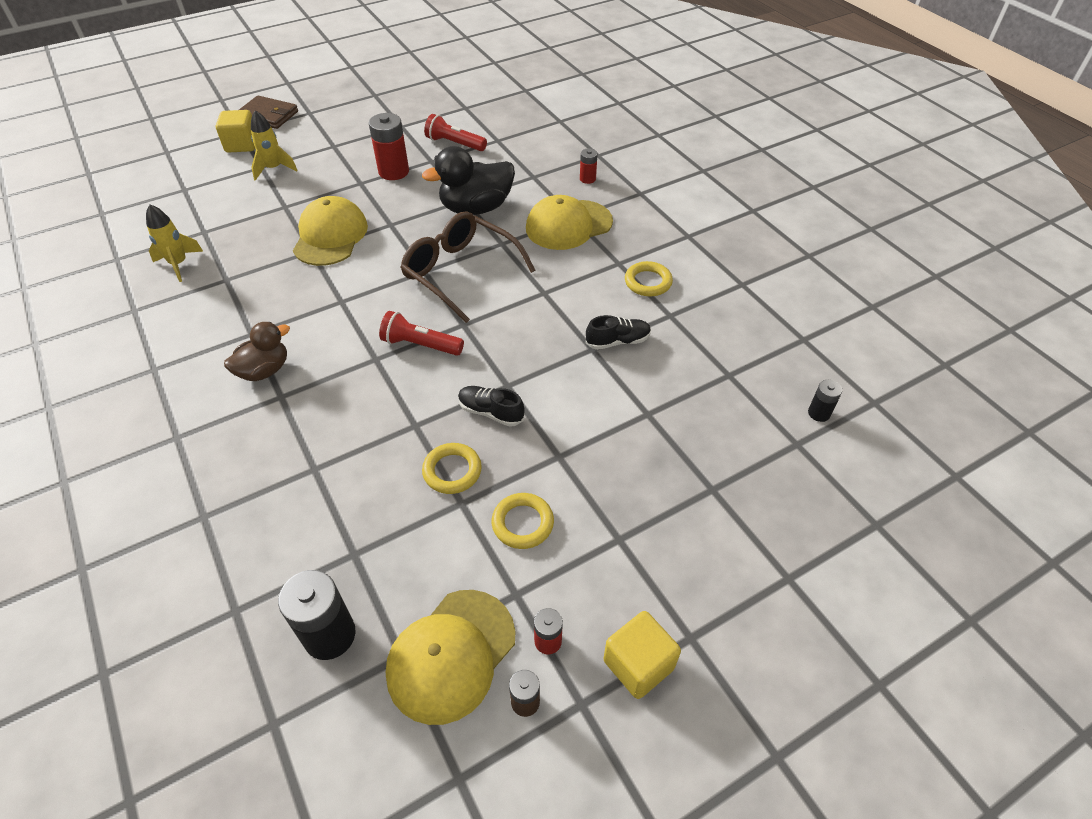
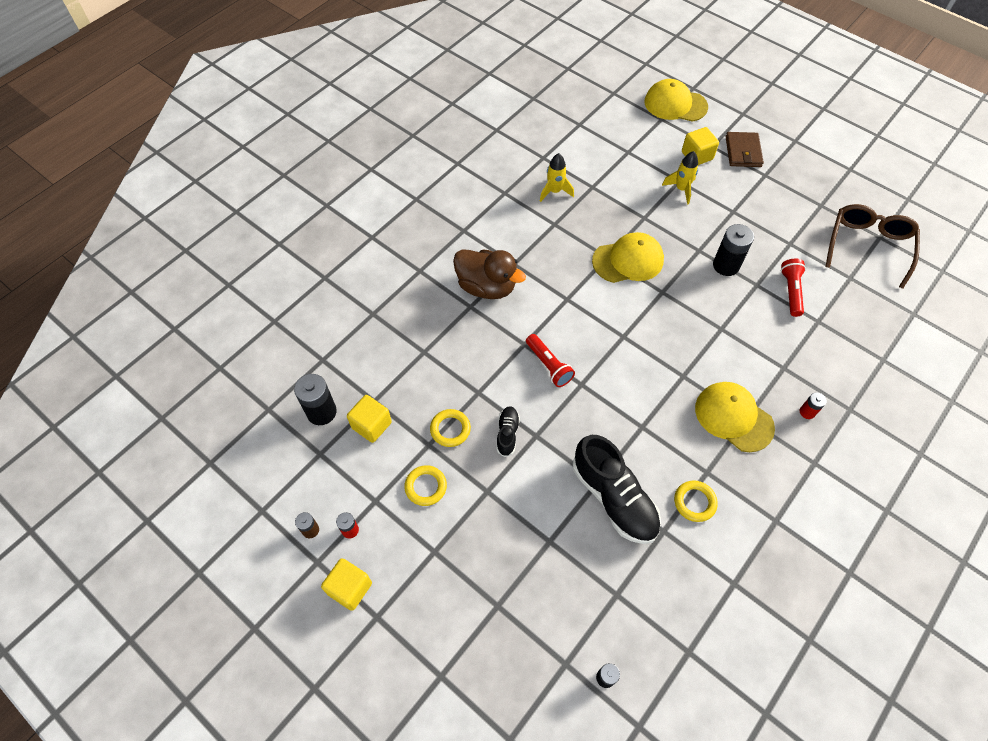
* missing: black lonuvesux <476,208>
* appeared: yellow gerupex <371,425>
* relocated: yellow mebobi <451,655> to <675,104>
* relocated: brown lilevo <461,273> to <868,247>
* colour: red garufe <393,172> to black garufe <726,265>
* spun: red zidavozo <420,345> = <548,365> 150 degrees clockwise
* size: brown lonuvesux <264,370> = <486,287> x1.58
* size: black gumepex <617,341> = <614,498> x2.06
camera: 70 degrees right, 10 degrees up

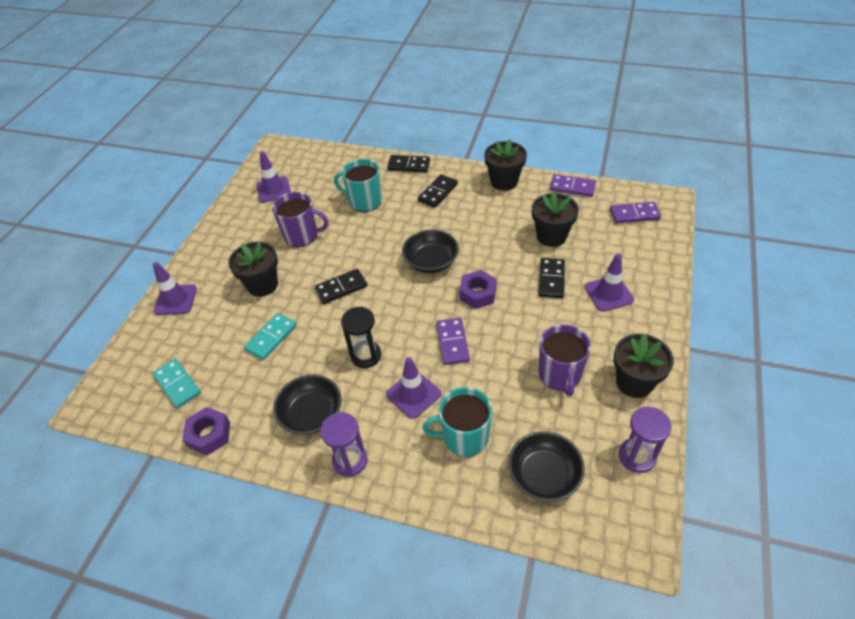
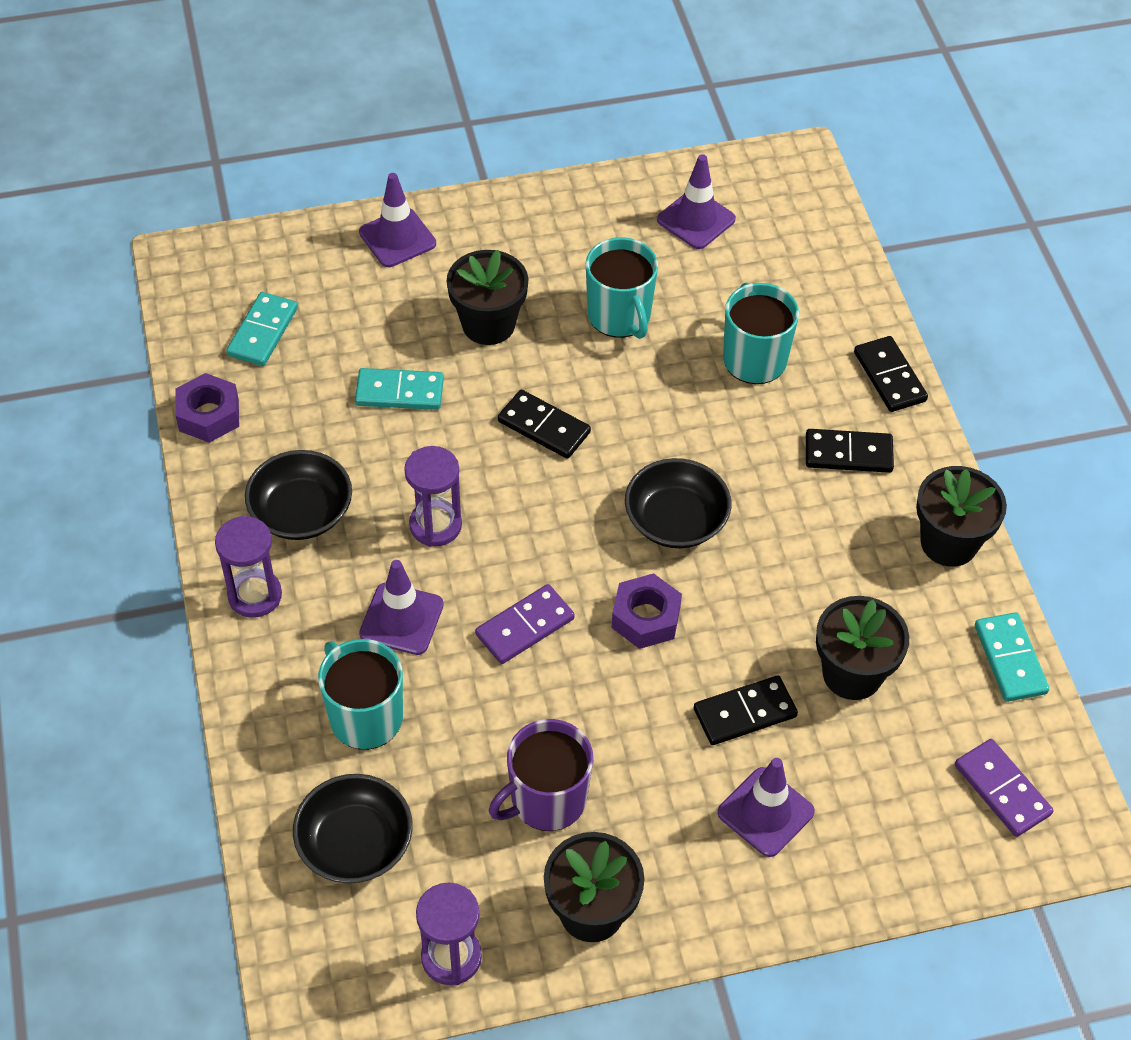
* colour: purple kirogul <302,235> to turquoise kirogul <620,316>
* colour: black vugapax <366,355> to purple vugapax <435,525>
* colour: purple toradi <572,187> to turquoise toradi <1010,659>
camera: 55 degrees right, 5 degrees up

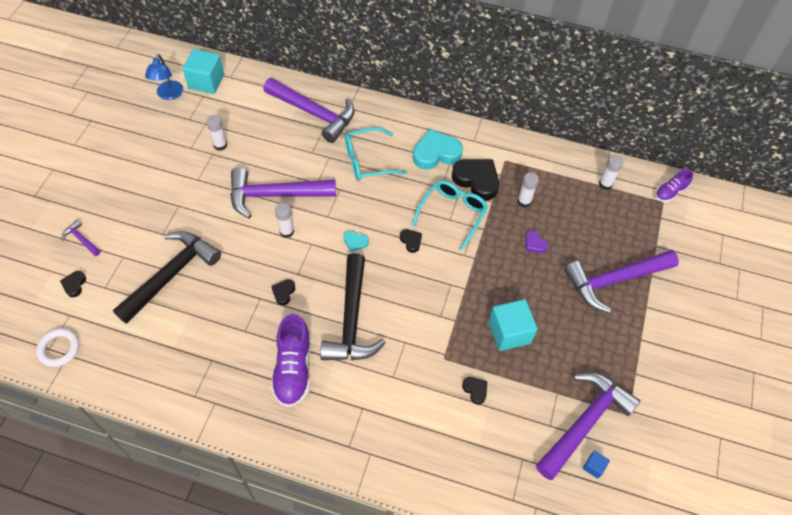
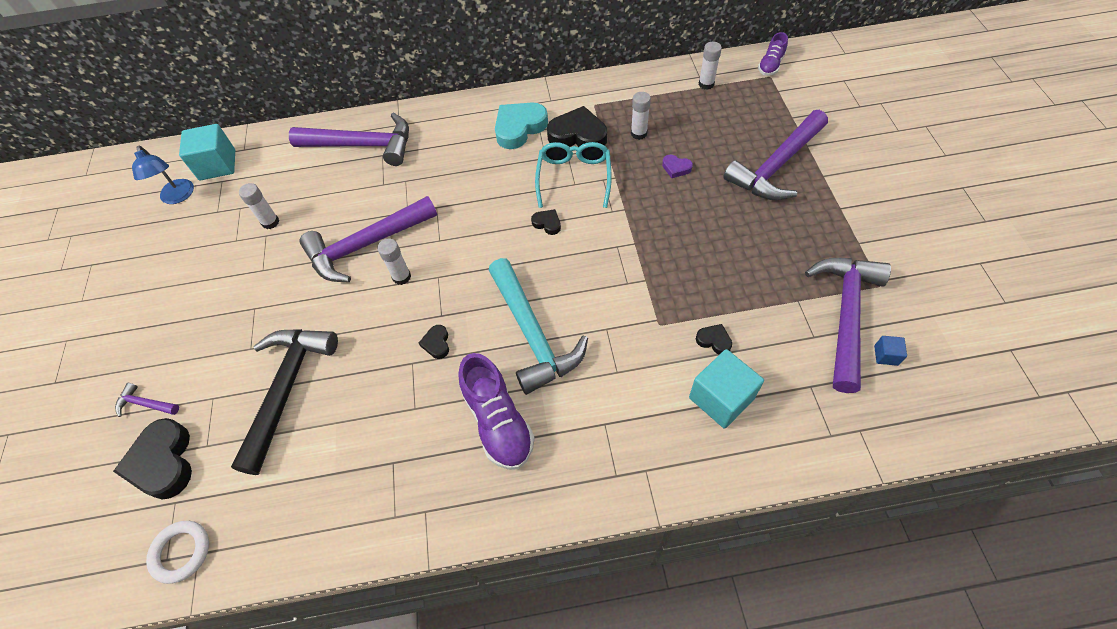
* missing: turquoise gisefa <355,242>
* missing: turquoise lilevo <367,160>
* relocated: turquoise gerupex <509,332> to <721,398>
* colour: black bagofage <351,319> to turquoise bagofage <532,334>
* size: black gisefa <74,285> = <163,462> x2.09
camera: 20 degrees left, 0 degrees up

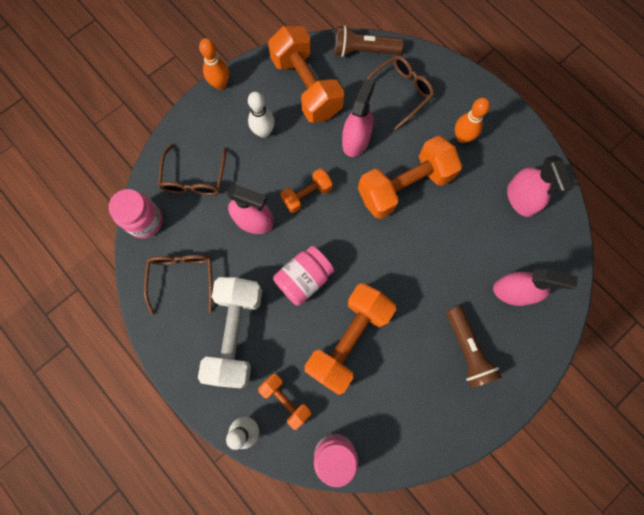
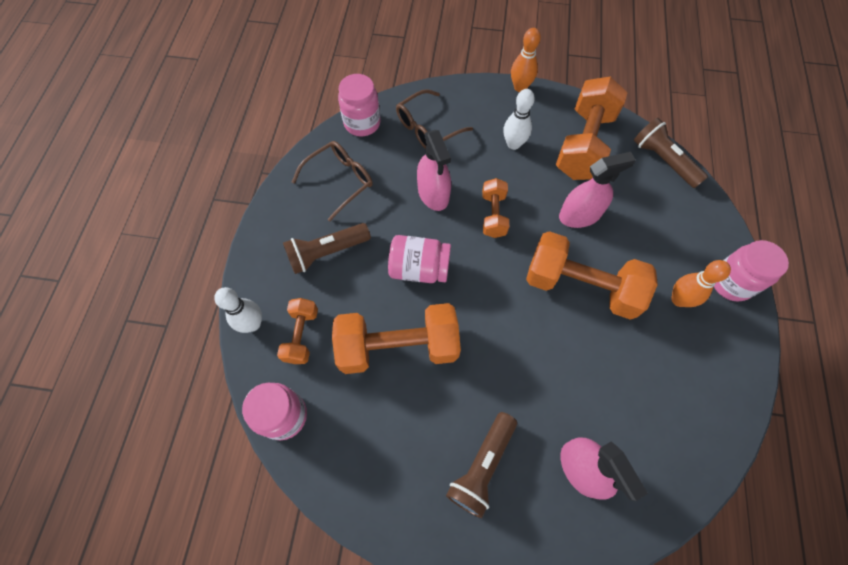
* missing: brown lilevo <400,92>
* missing: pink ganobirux <521,198>
* appeared: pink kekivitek <731,283>
* exchanged: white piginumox <235,333> to brown zidavozo <327,253>
* spun: orange piginumox <307,195> = <493,215> 75 degrees clockwise
camera: 50 degrees right, 10 degrees down

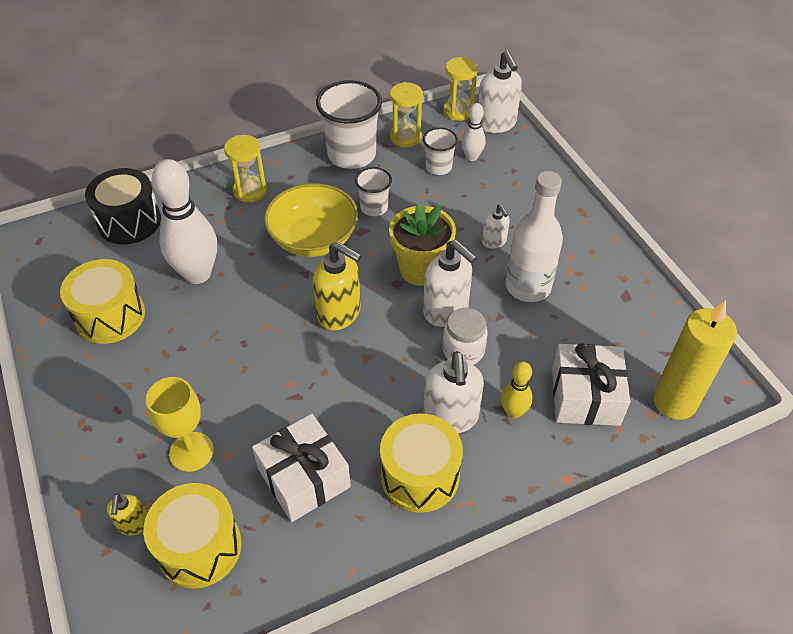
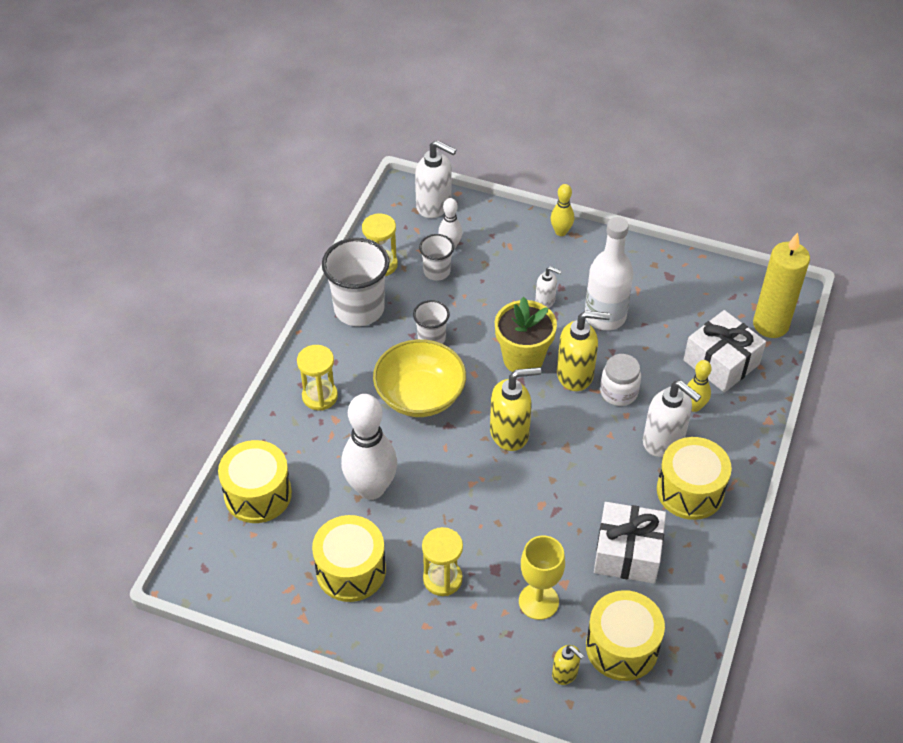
* appeared: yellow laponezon <561,232>
* relocated: yellow vugapax <458,111> to <442,579>
* colour: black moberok <129,221> to yellow moberok <258,494>
* colour: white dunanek <446,311> to yellow dunanek <575,374>
camera: 45 degrees left, 0 degrees up

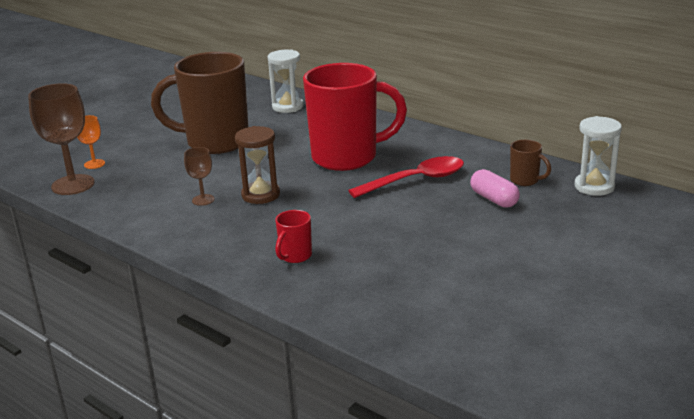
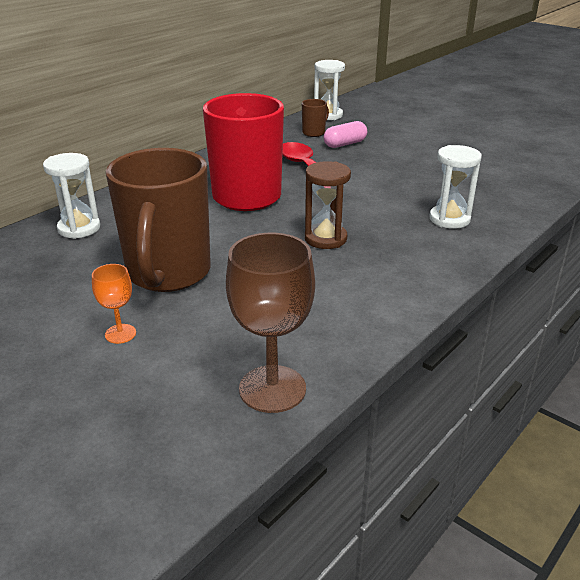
* missing: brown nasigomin <203,200>
* relocated: orange nasigomin <94,164> to <120,334>
* exchanged: red kirogul <295,256> to white vugapax <449,219>
camera: 90 degrees left, 5 degrees up

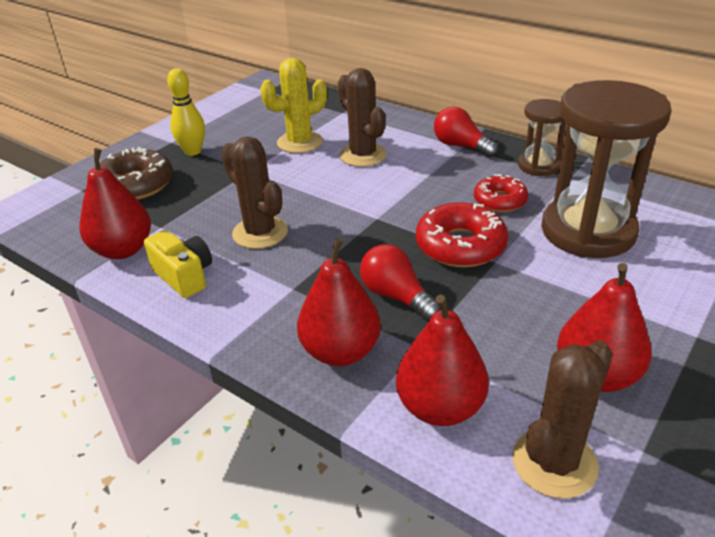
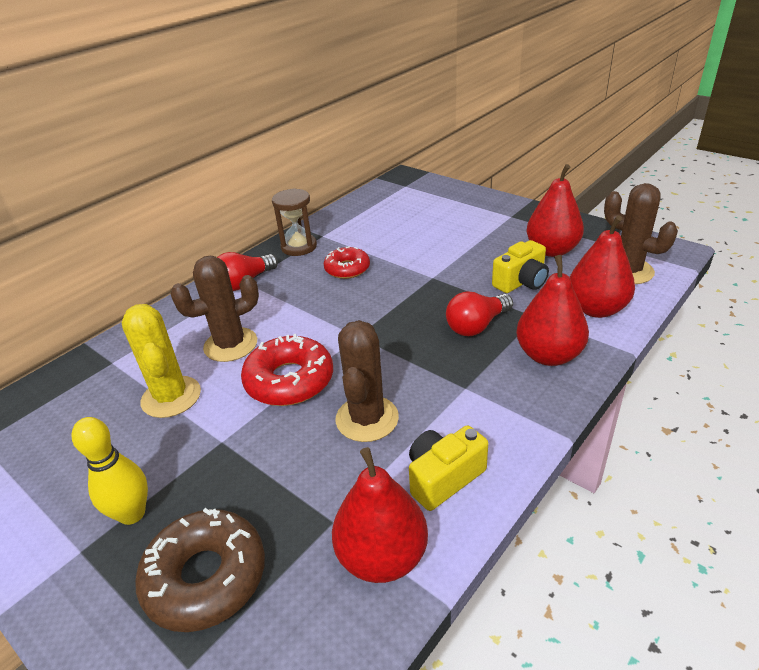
* missing: brown vugapax <588,231>
* appeared: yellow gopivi <521,282>
* relocated: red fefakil <460,245> to <289,380>
* spun: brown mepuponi <260,233> = <367,419> 45 degrees counterclockwise
camera: 85 degrees left, 0 degrees up

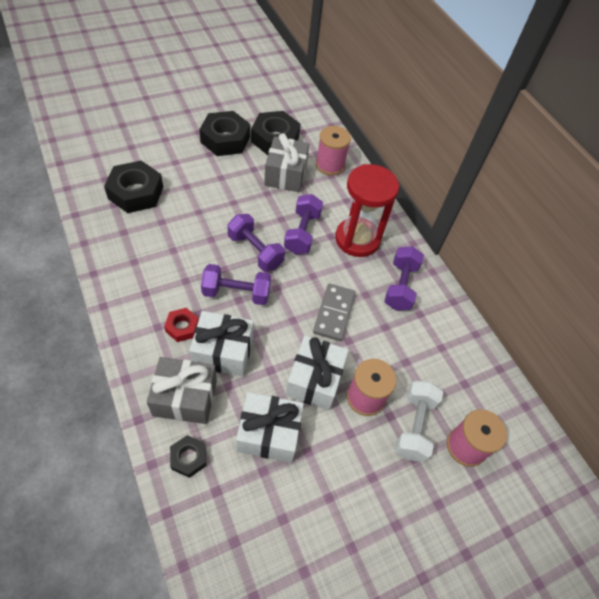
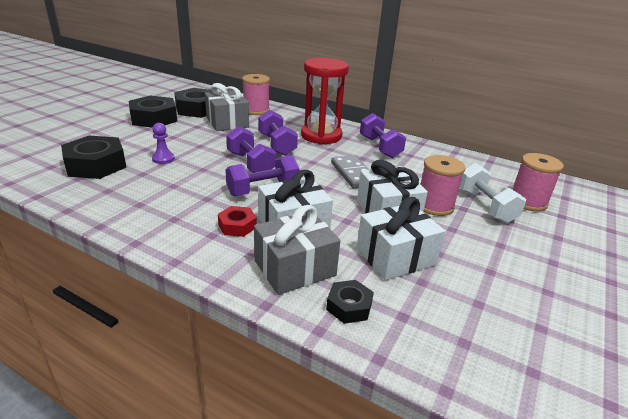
* appeared: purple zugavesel <163,159>
* spun: purple piginumox <255,251> = <250,164> 45 degrees clockwise
camera: 30 degrees left, 25 degrees down

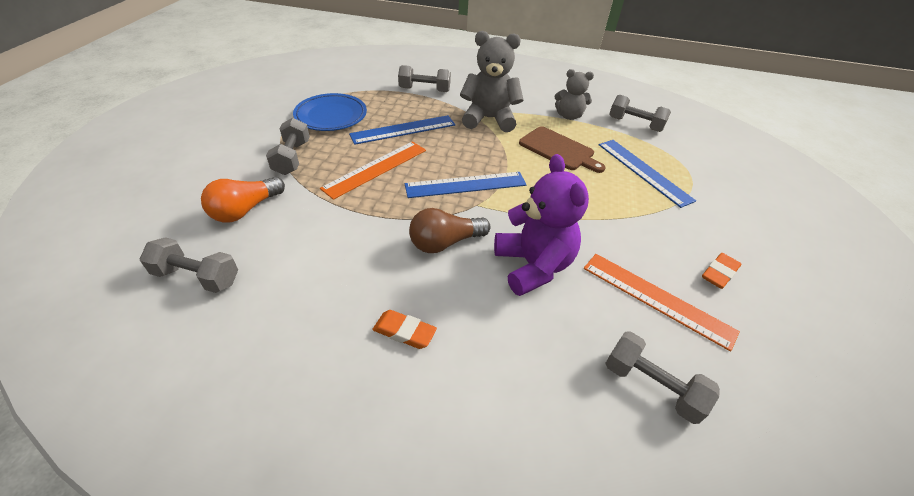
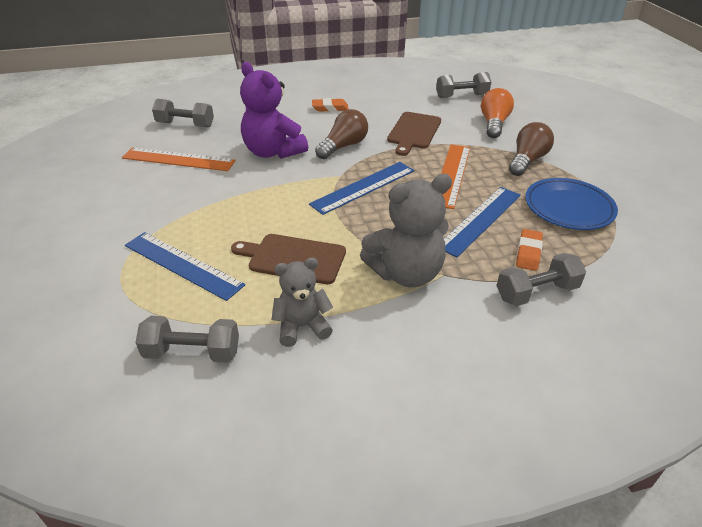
* appeared: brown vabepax <413,132>
* relocated: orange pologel <719,273> to <528,253>
* exchanged: grey piginumox <292,158> to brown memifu <527,160>
camera: 155 degrees right, 5 degrees down

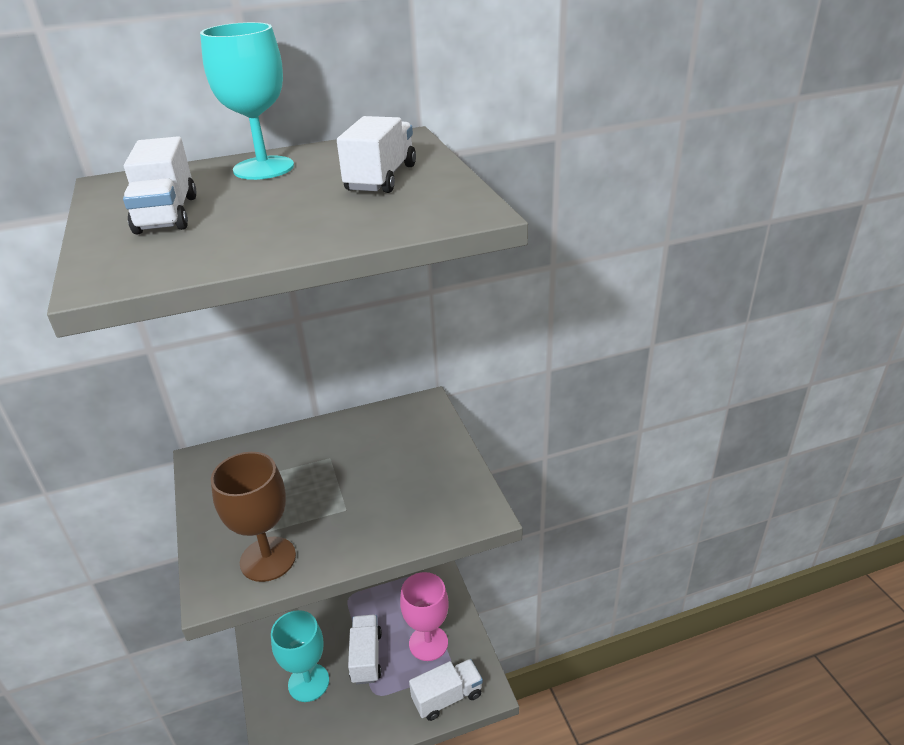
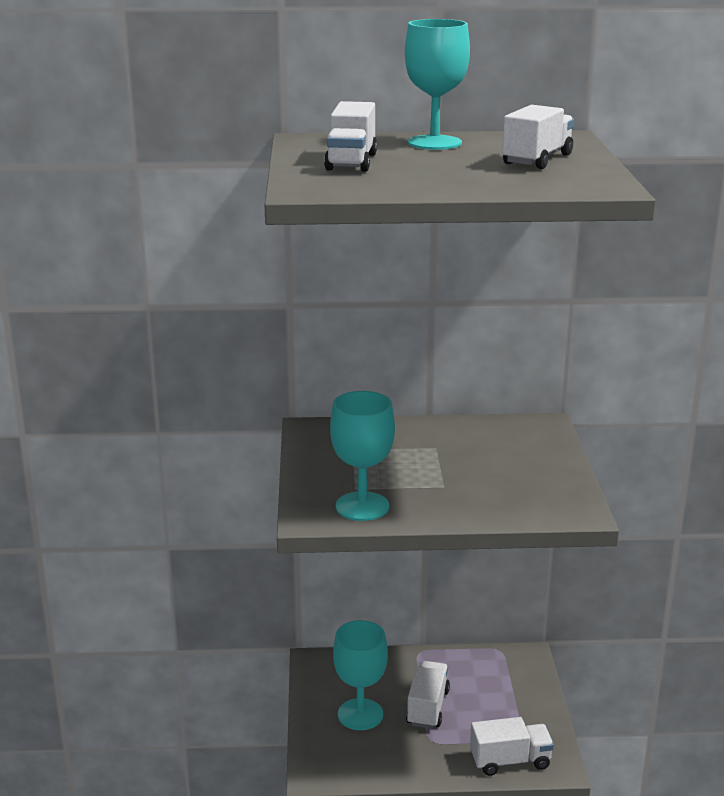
* missing: pink nasigomin <428,643>
* colour: brown nasigomin <268,559> to turquoise nasigomin <362,506>
camera: 15 degrees right, 10 degrees down

